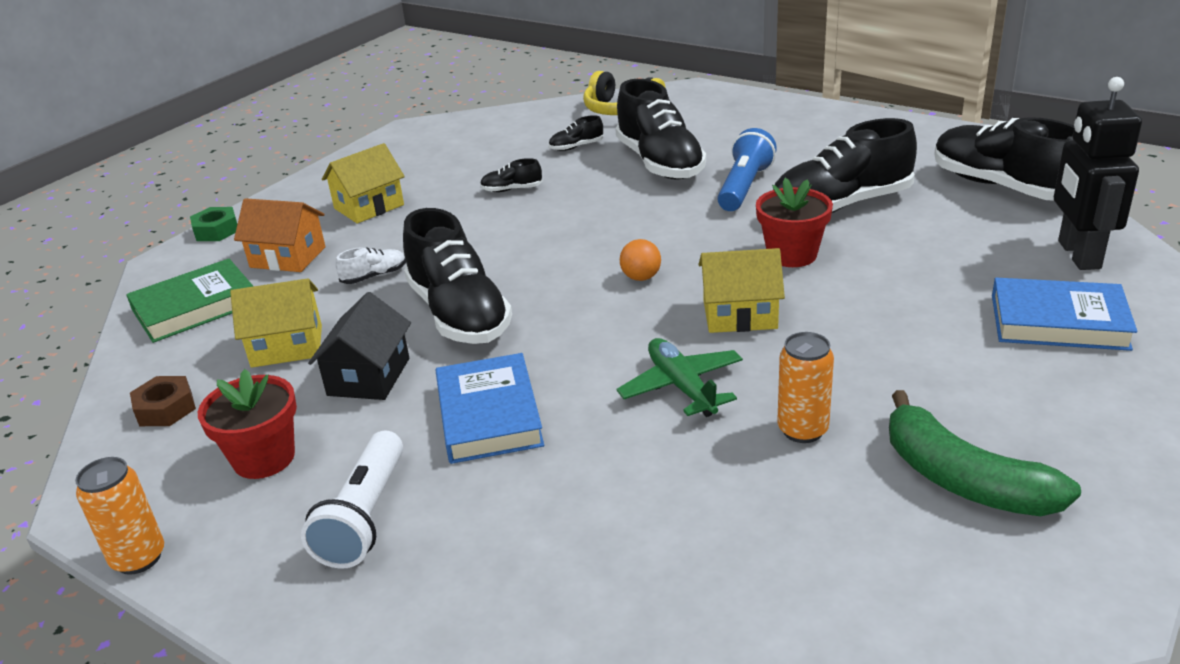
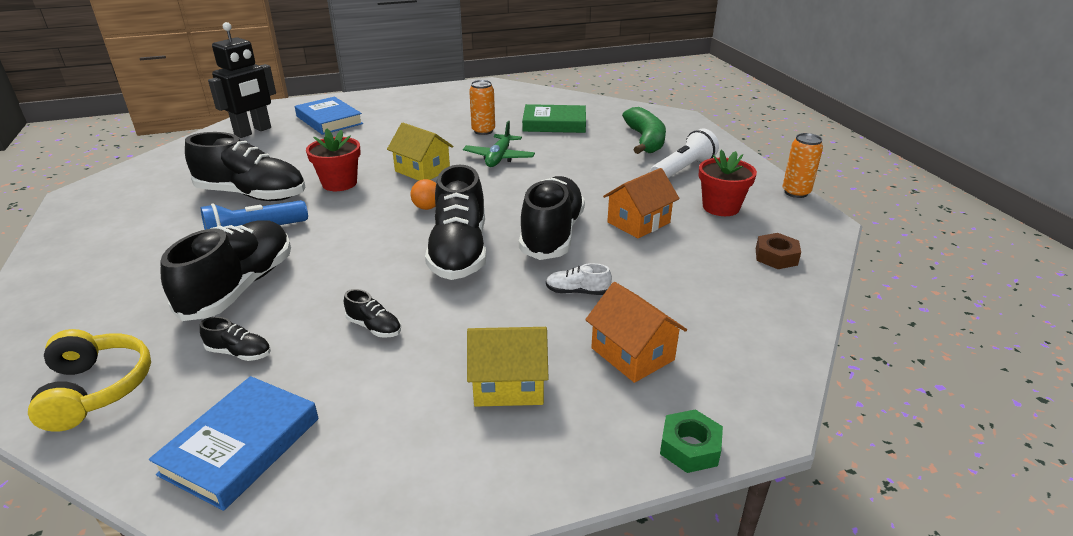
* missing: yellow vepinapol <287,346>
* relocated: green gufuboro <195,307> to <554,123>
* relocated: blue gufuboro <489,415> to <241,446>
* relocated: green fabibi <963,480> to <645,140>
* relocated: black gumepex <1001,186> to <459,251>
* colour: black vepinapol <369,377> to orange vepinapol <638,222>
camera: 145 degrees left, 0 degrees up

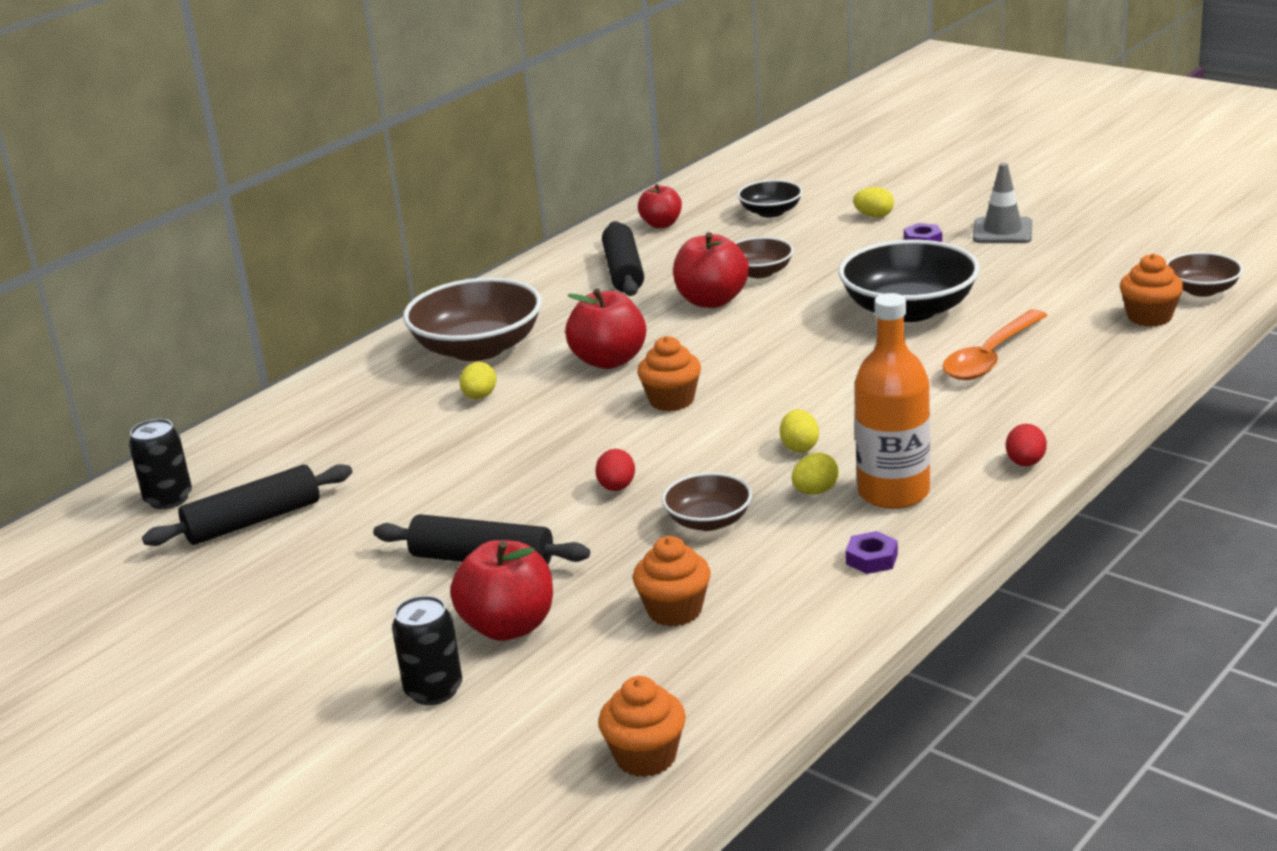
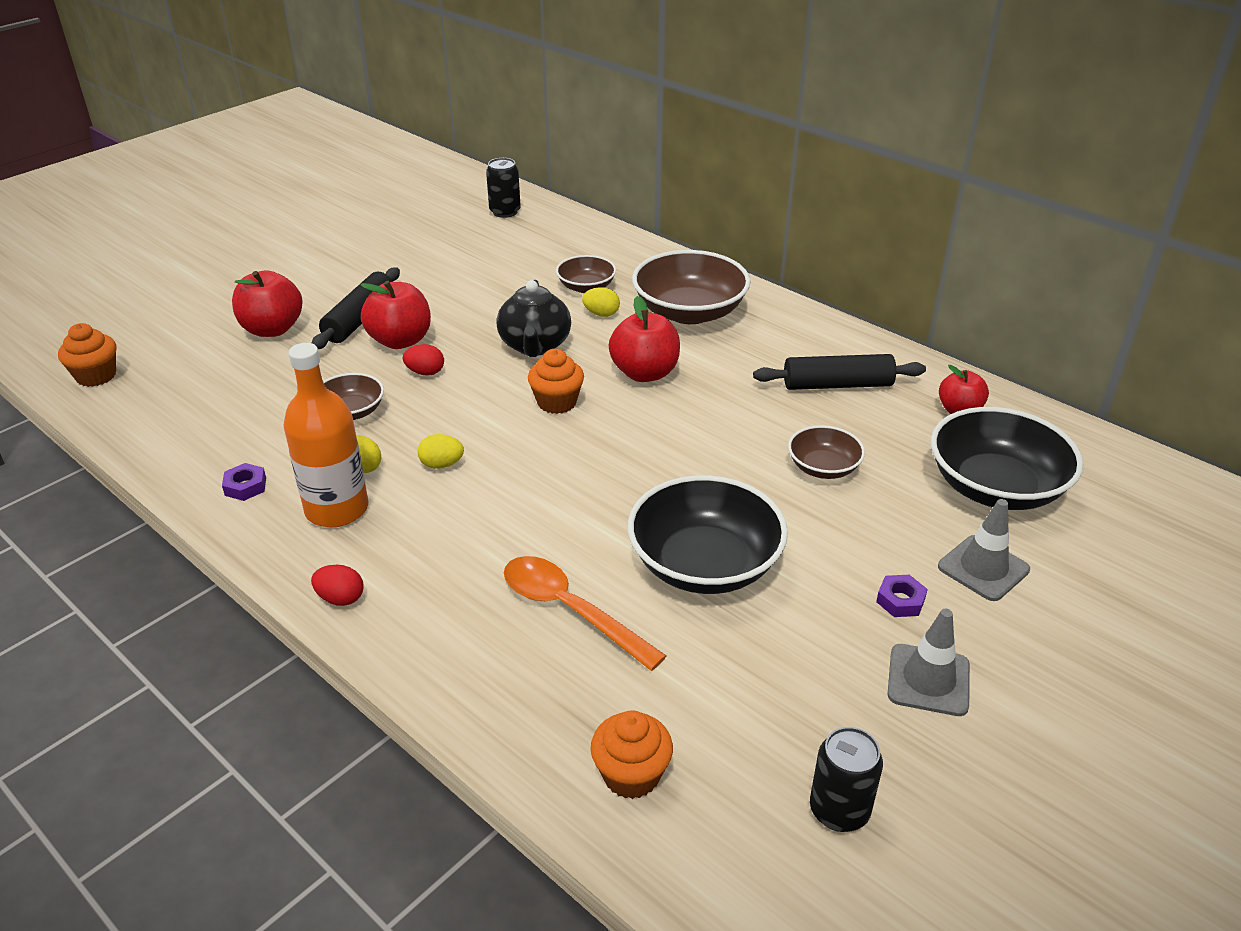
* missing: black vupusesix <253,521>
* missing: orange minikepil <674,611>
* appeared: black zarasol <535,346>
* relocated: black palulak <434,690> to <839,810>
* relocated: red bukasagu <712,301> to <400,341>
* relocated: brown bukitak <1201,290> to <586,287>
* exchanged: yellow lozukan <874,216> to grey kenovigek <983,568>
* size: black bukitak <770,212> = <995,487> x1.87
camera: 90 degrees right, 10 degrees up

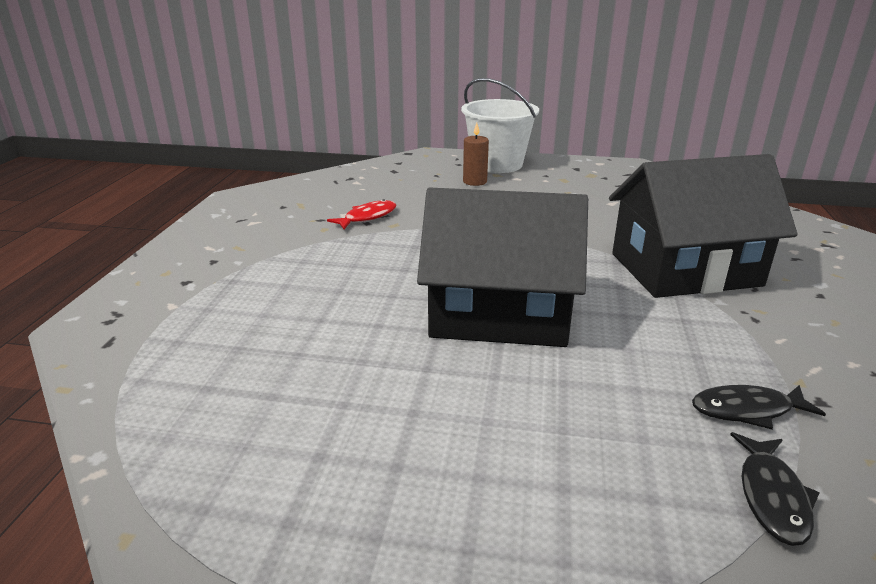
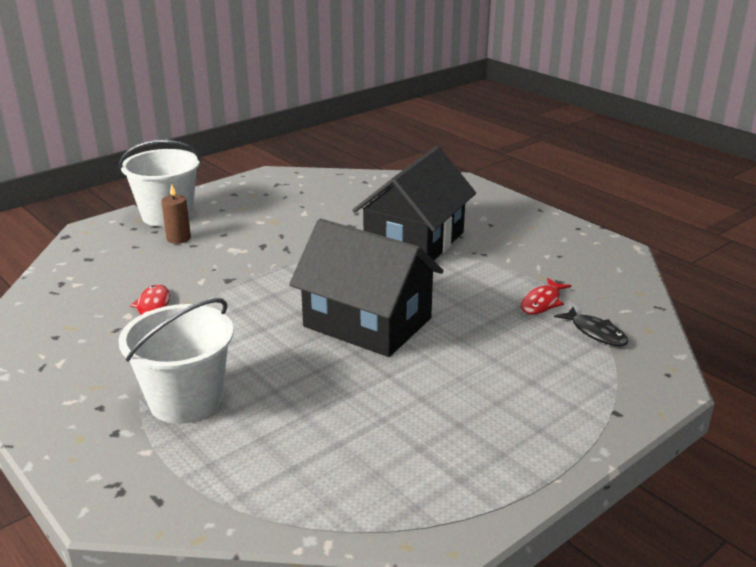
* appeared: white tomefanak <186,400>
* colour: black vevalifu <747,410> to red vevalifu <542,302>
* spun: black vepinapol <499,313> = <367,322> 75 degrees clockwise
camera: 50 degrees left, 0 degrees up

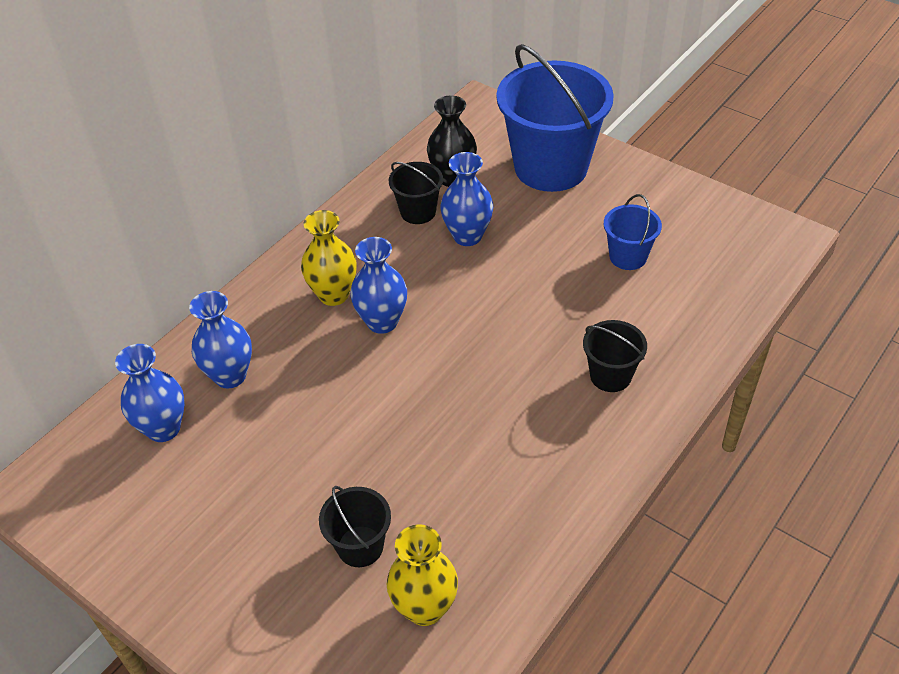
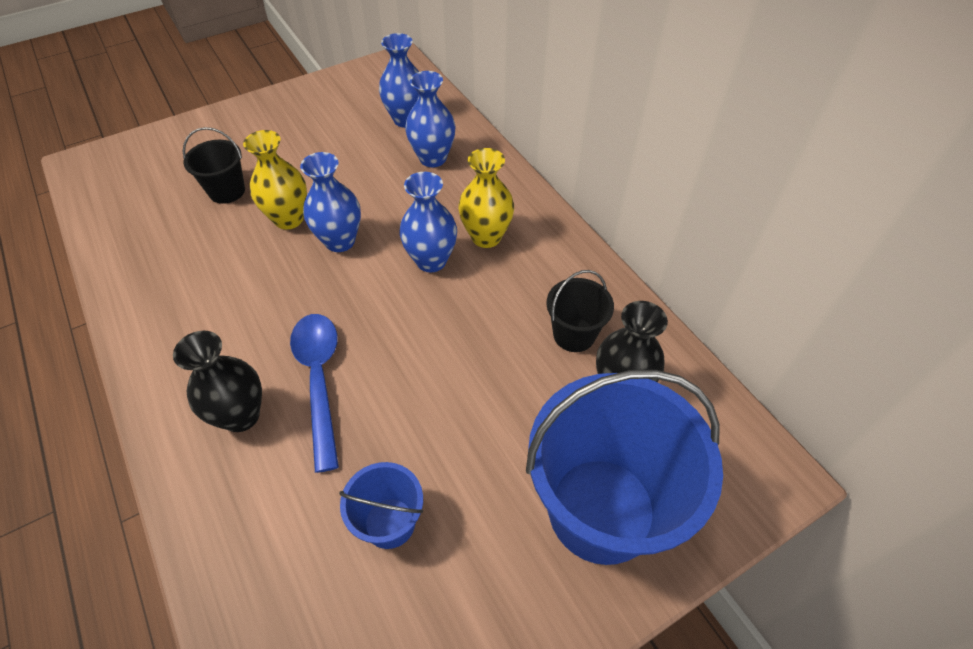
* appeared: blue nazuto <319,380>
* relocated: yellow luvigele <425,608> to <289,219>
* relocated: blue luvigele <467,236> to <340,241>
* exchanged: black tomefanak <610,376> to black luvigele <241,415>
camera: 110 degrees right, 5 degrees up

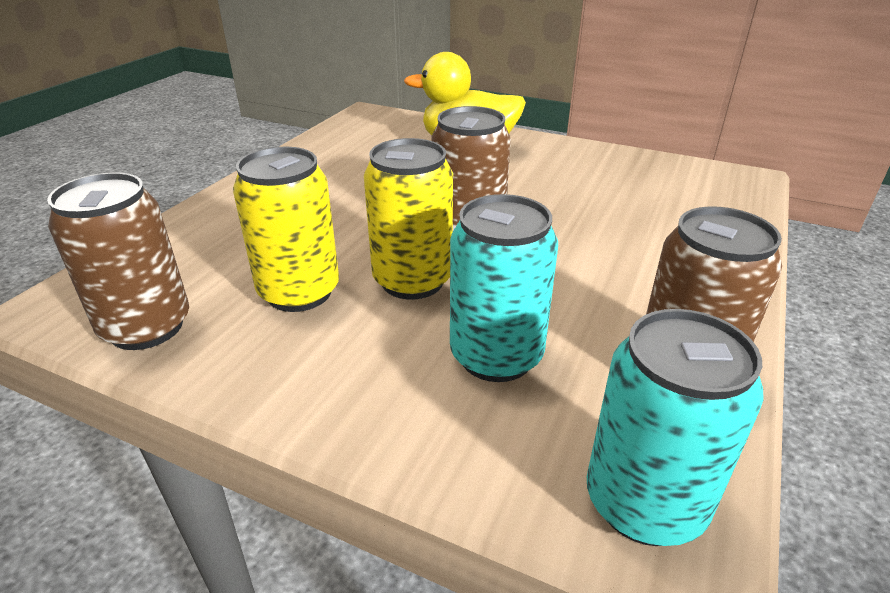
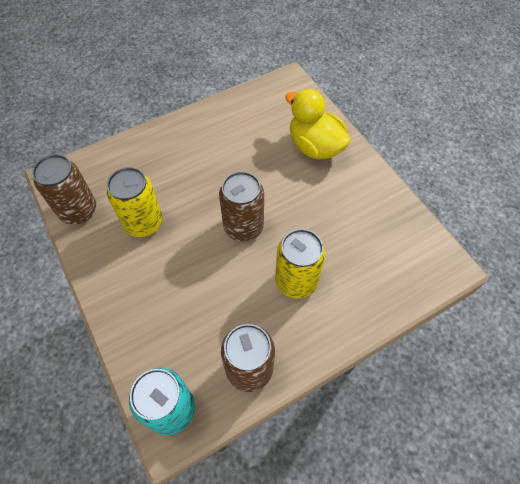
* missing: turquoise palulak <496,356>
* relocated: yellow palulak <412,281> to <296,281>
camera: 35 degrees right, 25 degrees up

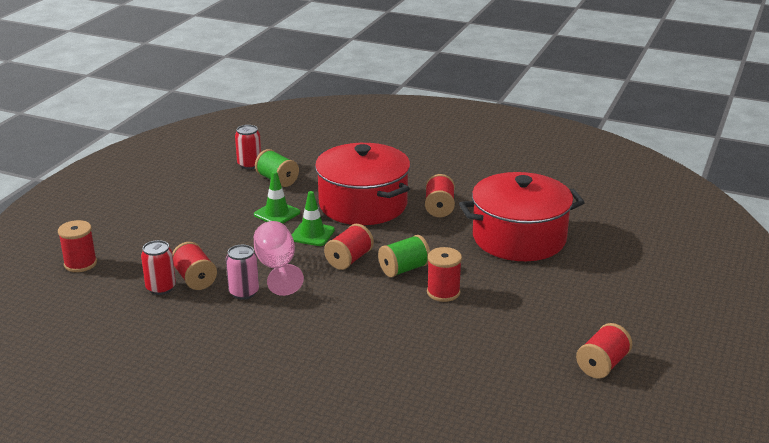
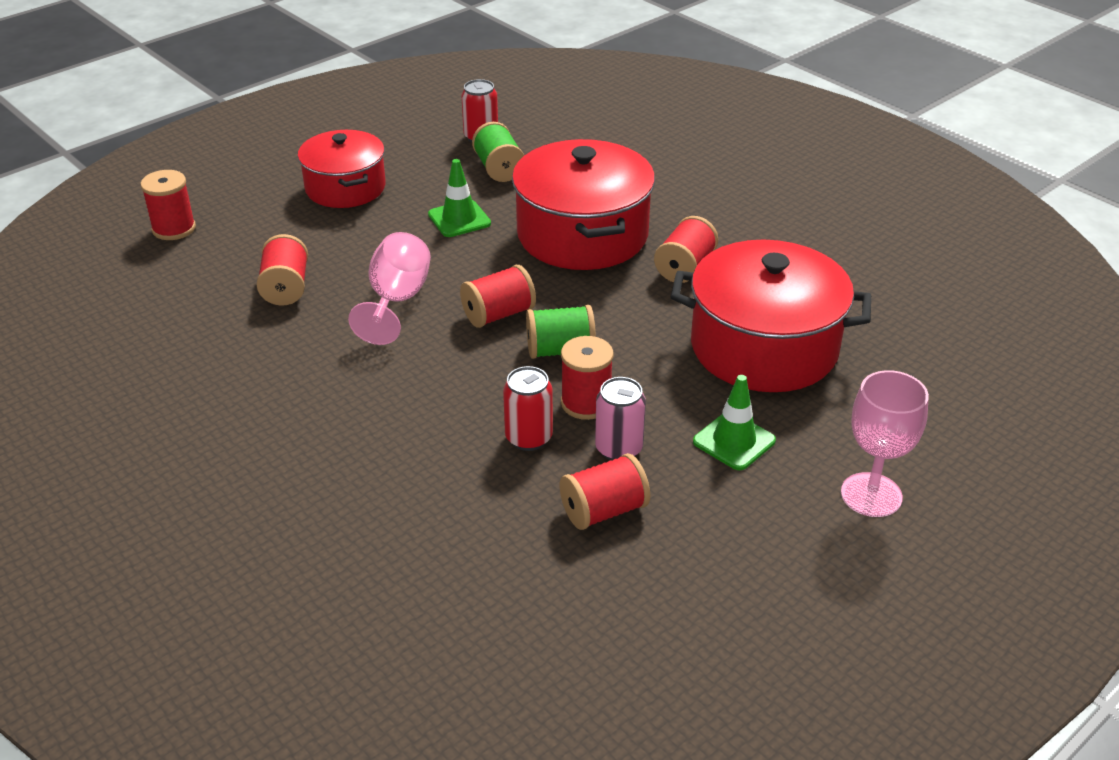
* appeared: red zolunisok <345,188>
* appeared: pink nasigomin <871,495>
* relocated: red palulak <161,288> to <528,438>
* relocated: pink palulak <244,292> to <618,449>
* relocated: green kenovigek <312,234> to <734,441>
* relocated: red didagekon <602,365> to <603,511>
camera: 25 degrees right, 10 degrees up

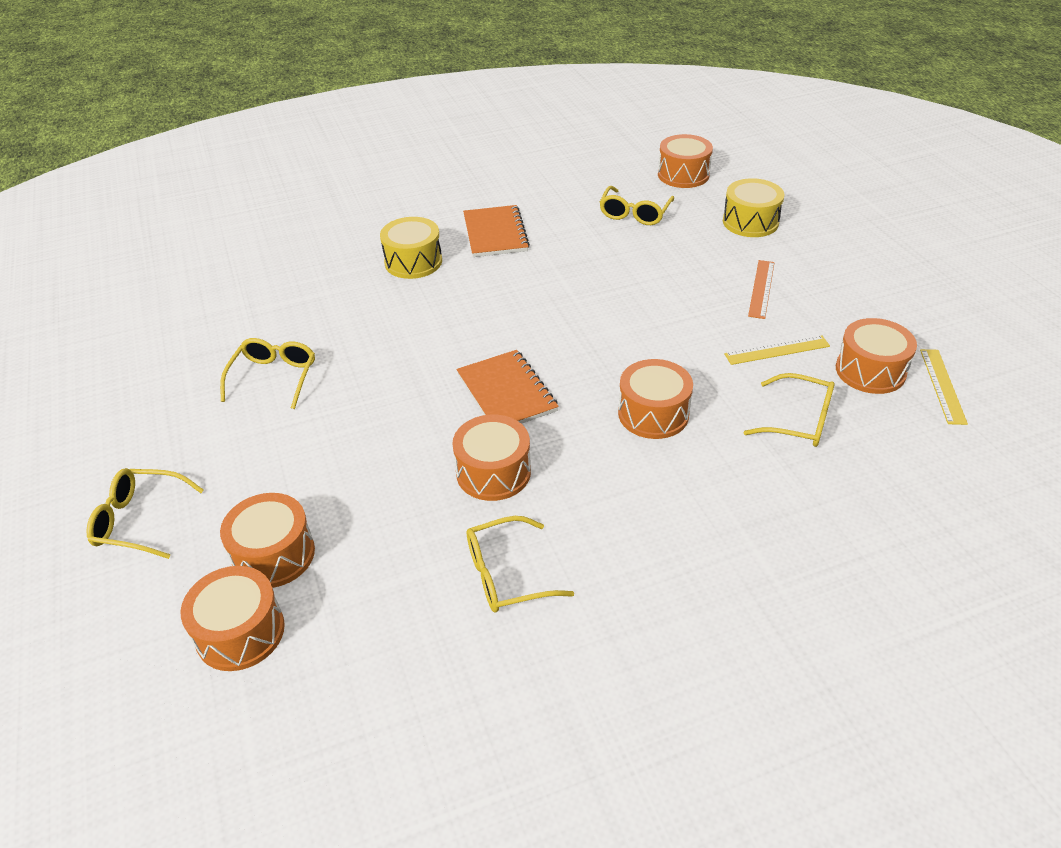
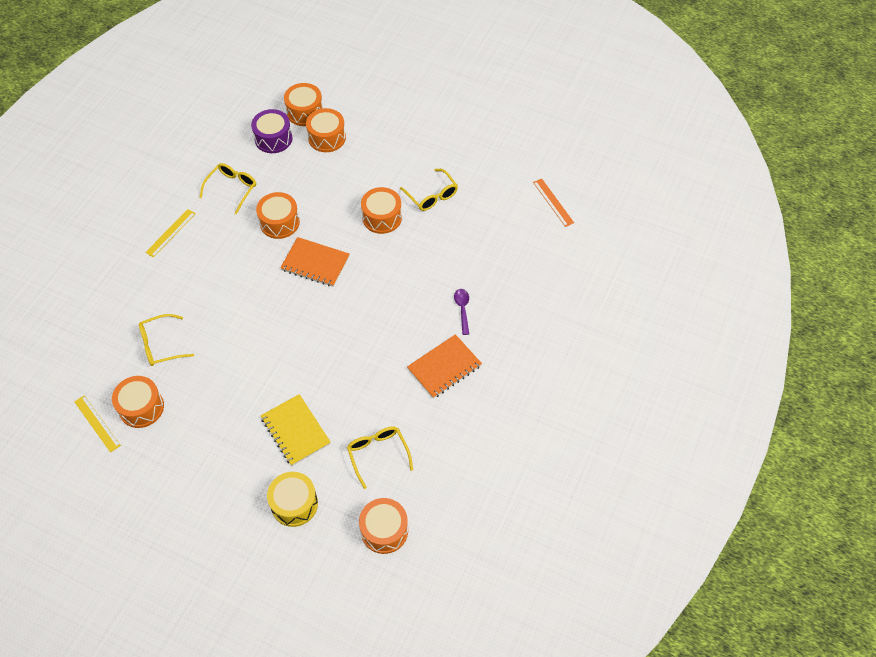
* missing: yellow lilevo <139,520>
* appeared: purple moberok <273,138>
* appeared: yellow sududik <295,431>
* relocated: orange moberok <653,414> to <382,217>
* relocated: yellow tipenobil <777,350> to <171,233>
* relocated: orange tipenobil <761,289> to <553,202>
* exchanged: yellow moberok <413,262> to purple nazuto <462,309>
* spun: orange sududik <495,233> = <444,367> 75 degrees counterclockwise
camera: 135 degrees right, 15 degrees up

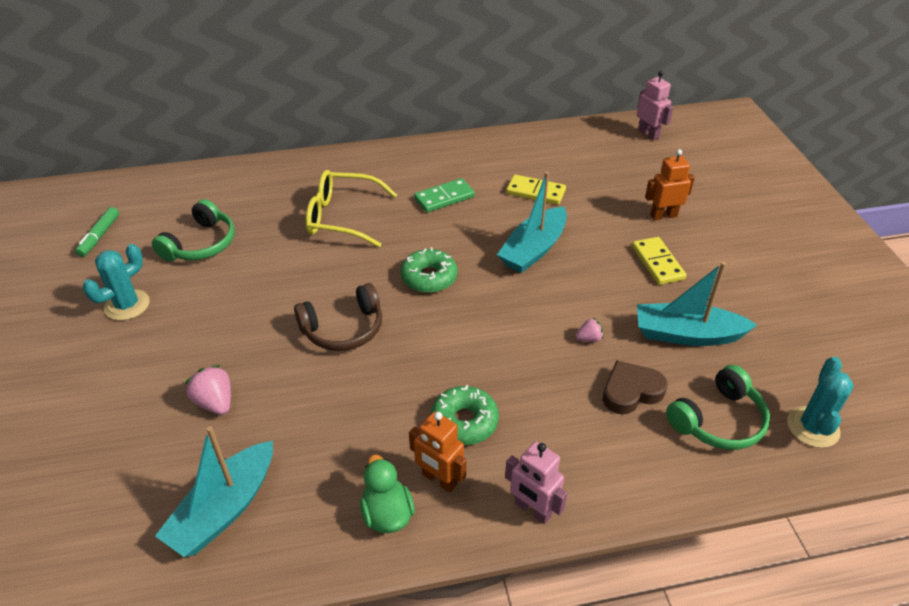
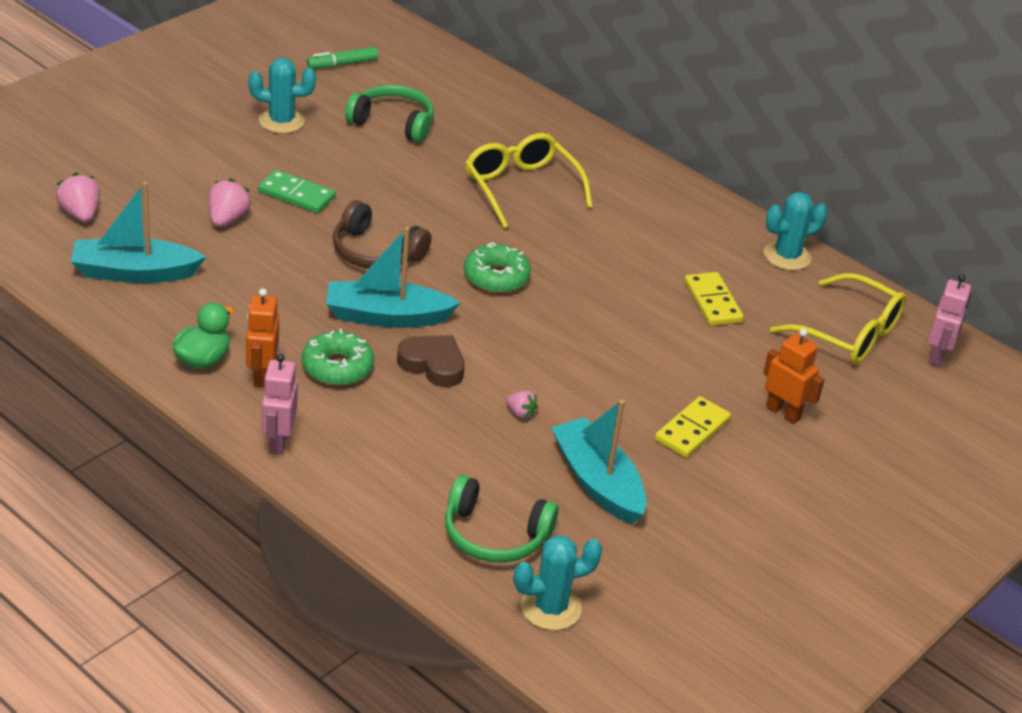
* appeared: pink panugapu <80,214>
* appeared: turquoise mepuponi <787,256>
* appeared: yellow lilevo <849,334>
* relocated: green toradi <444,198> to <296,195>
* relocated: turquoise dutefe <533,249> to <386,316>
* relocated: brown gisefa <631,391> to <433,365>
* spun: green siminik <201,244> = <393,123> 150 degrees counterclockwise
camera: 50 degrees right, 5 degrees down

